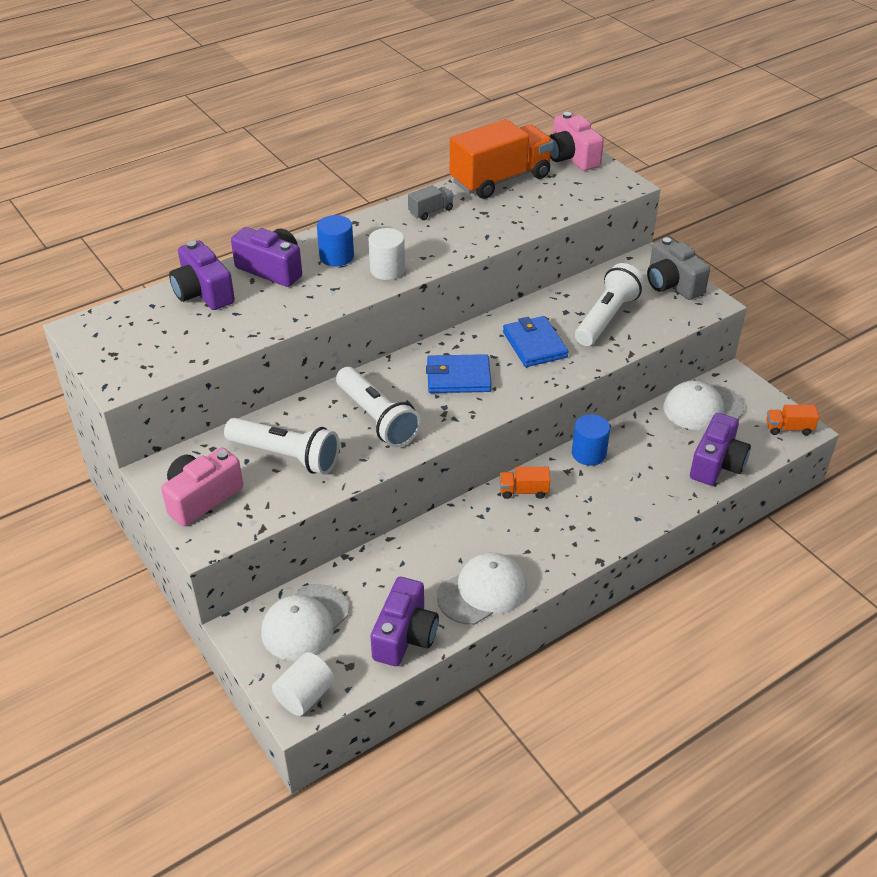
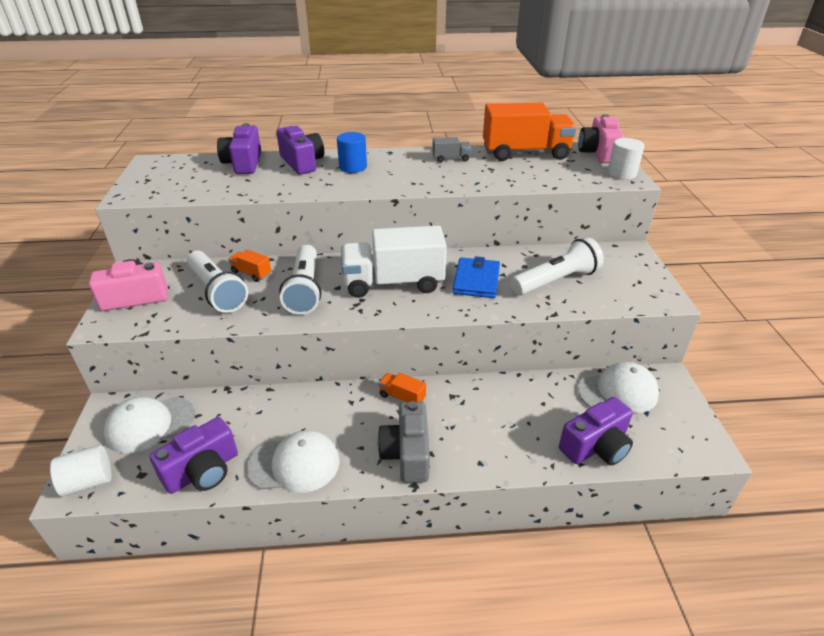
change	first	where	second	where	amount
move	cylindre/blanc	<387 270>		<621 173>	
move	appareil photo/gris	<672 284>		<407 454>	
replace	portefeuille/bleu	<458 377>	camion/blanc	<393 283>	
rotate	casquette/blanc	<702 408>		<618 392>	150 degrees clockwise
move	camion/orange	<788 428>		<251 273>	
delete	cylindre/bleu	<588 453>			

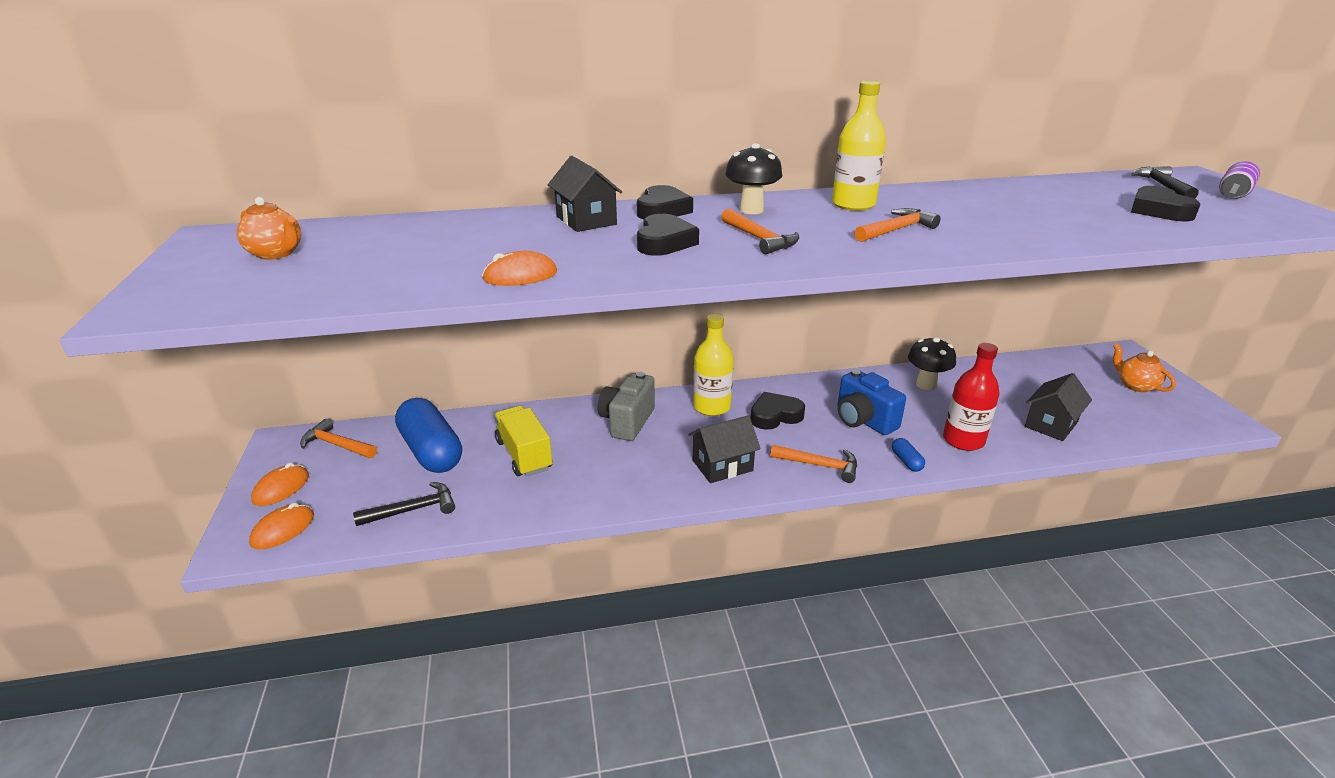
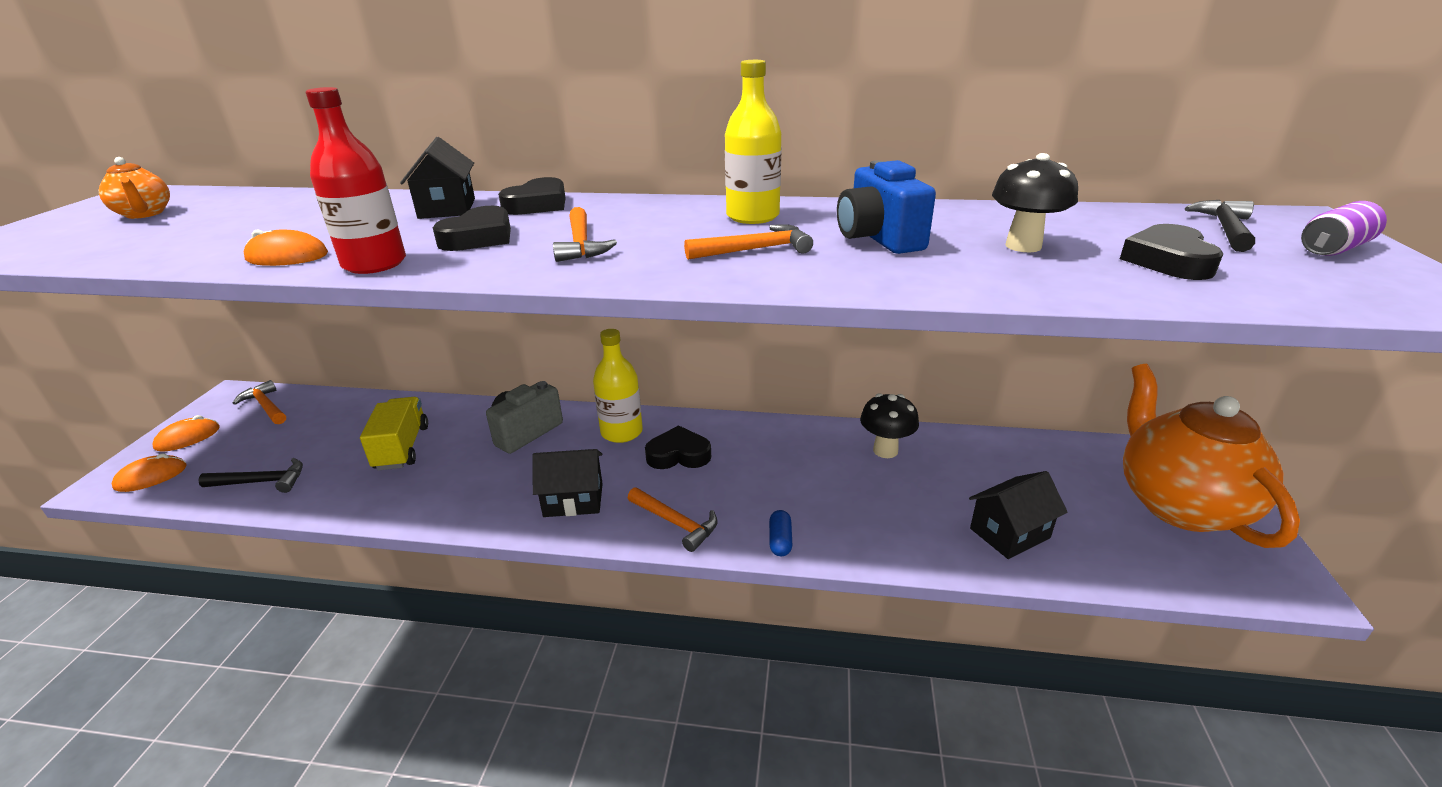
change	first	where	second	where	amount
move	champignon/noir	<751 210>		<1023 246>	
move	bouteille/rouge	<963 440>		<374 264>	
resize	théière/orange	<1135 385>		<1178 504>	x2.30
move	appareil photo/bleu	<863 420>		<879 239>	
delete	gélule/bleu	<431 451>			

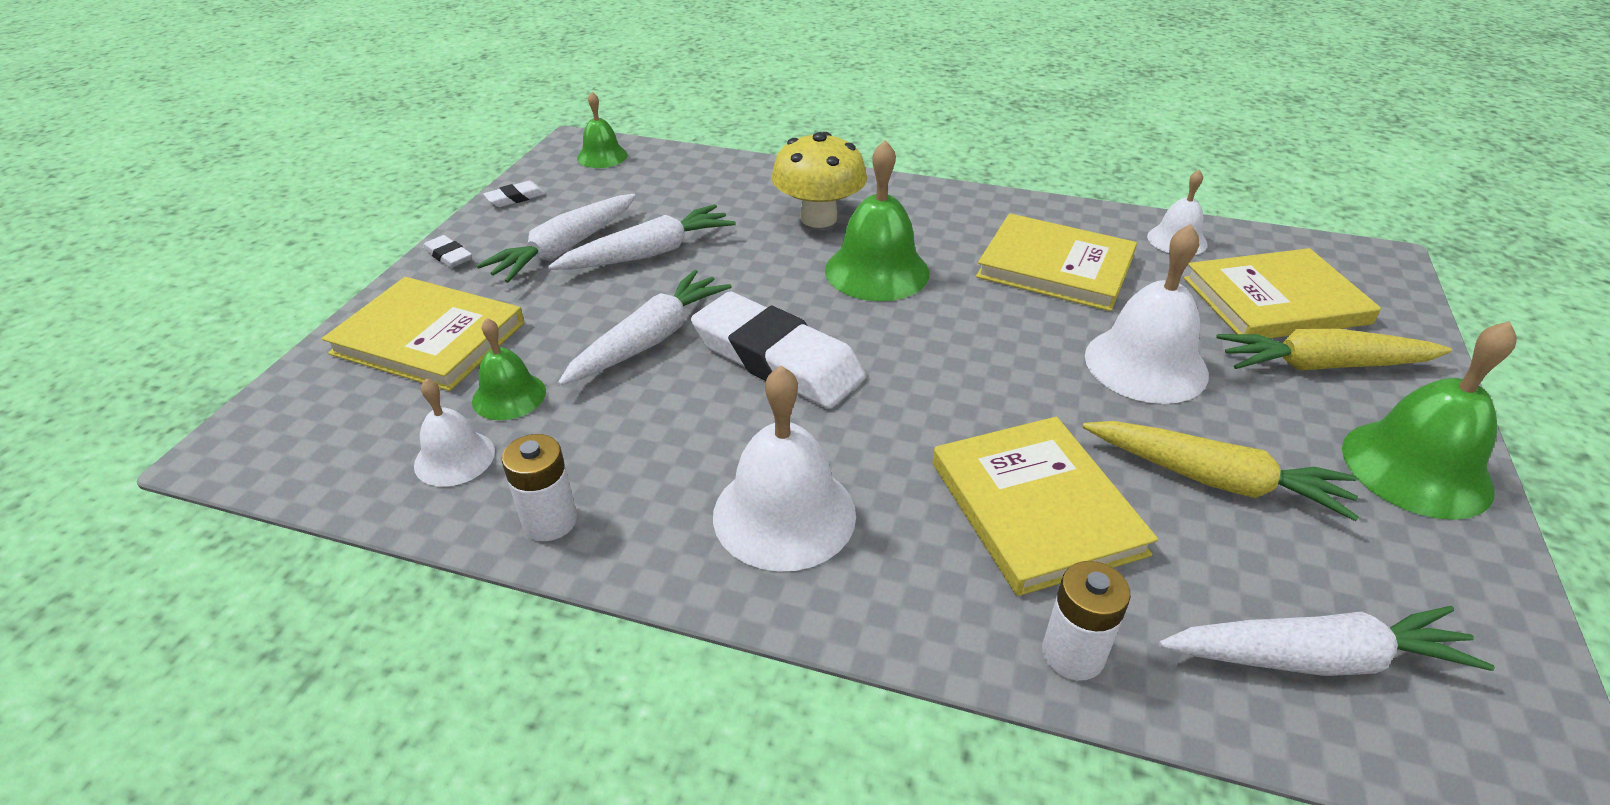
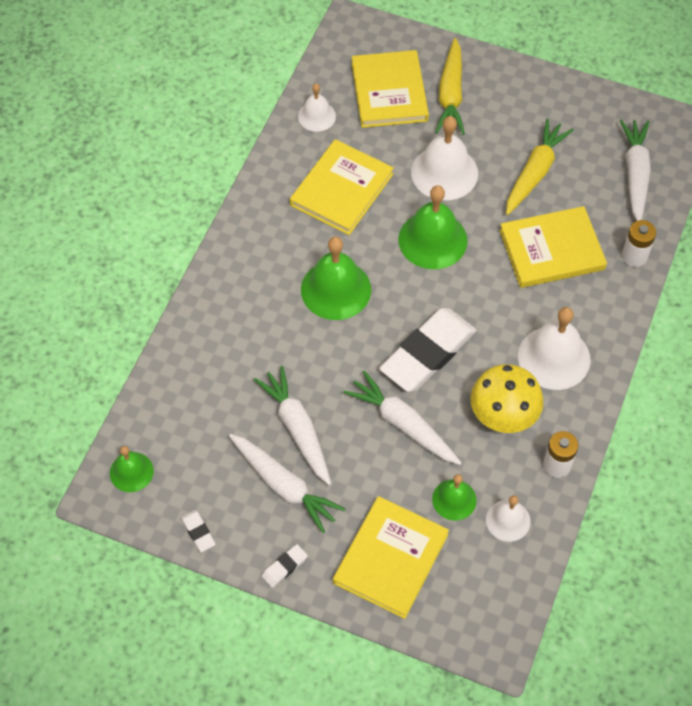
change	first	where	second	where	amount
move	champignon/jaune	<818 218>		<503 415>	
move	cloche/vert	<1416 468>		<432 240>	

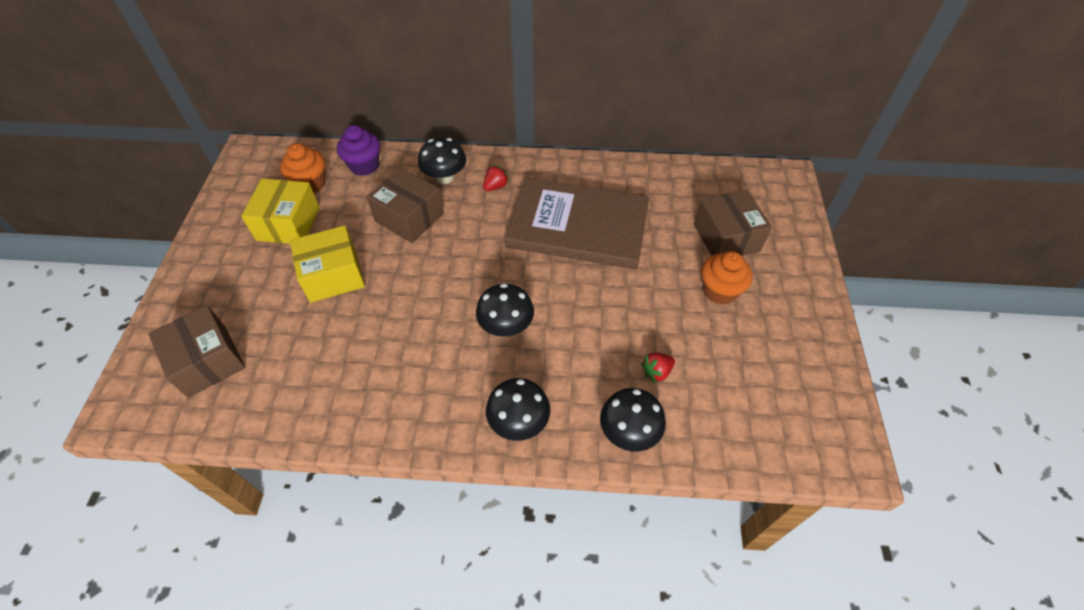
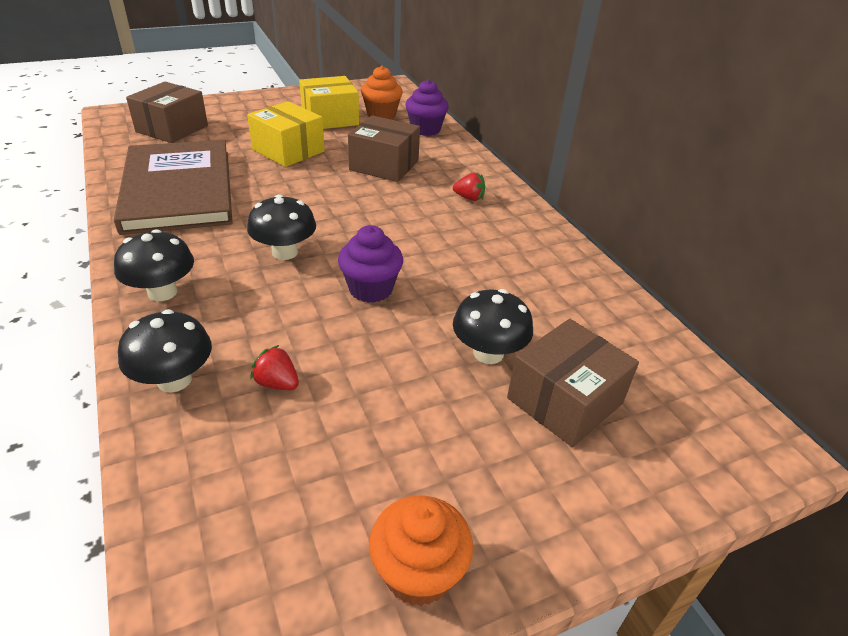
change	first	where	second	where	amount
move	champignon/noir	<445 177>		<488 353>	
rotate	boîte/marron	<409 217>		<384 165>	75 degrees counterclockwise
move	livre/marron	<578 226>		<178 190>	
move	muffin/orange	<719 291>		<418 572>	
insert			muffin/violet	<371 289>	

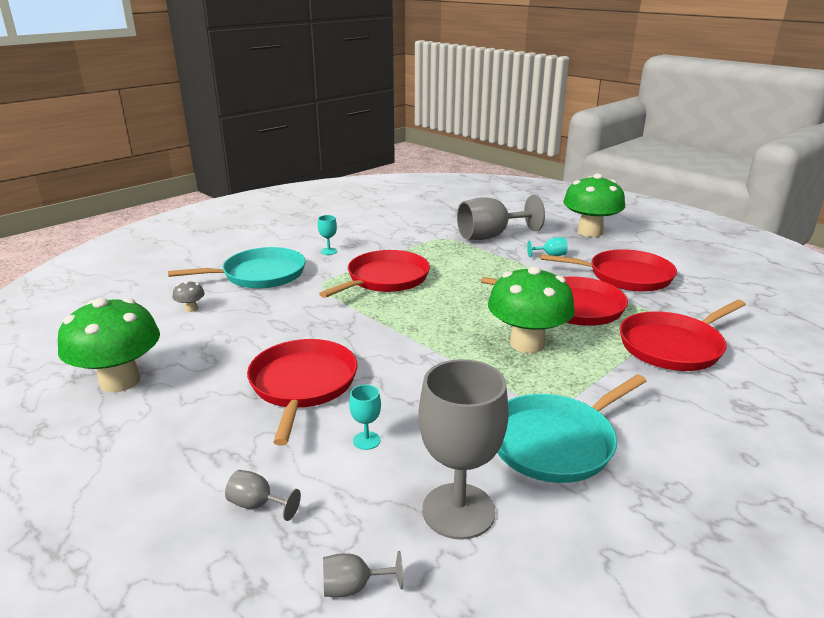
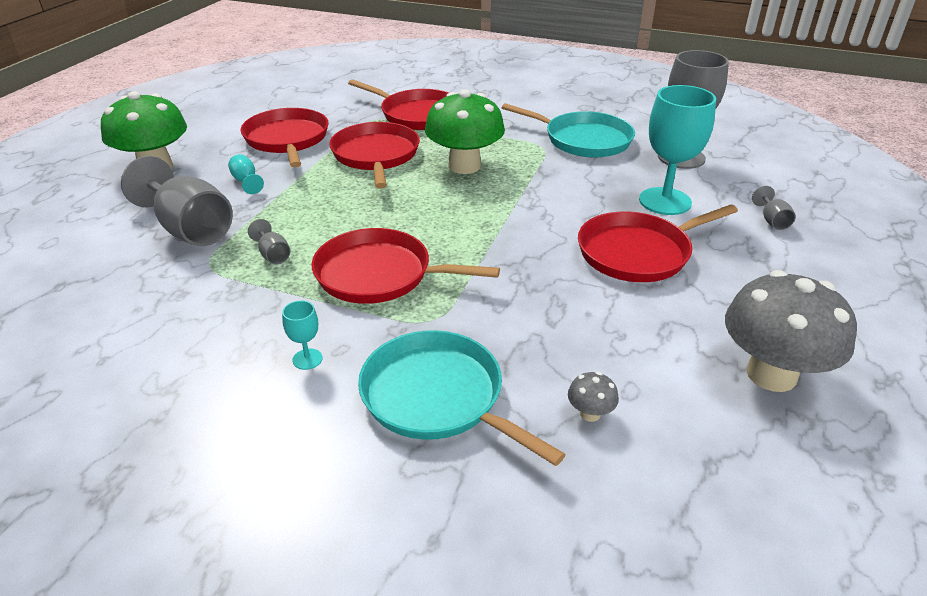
change	first	where	second	where	amount
recolor	champignon/vert	<120 381>	champignon/gris	<771 374>	
resize	verre à pied/turquoise	<366 440>		<665 201>	x2.33
move	verre à pied/gris	<353 587>		<273 255>	

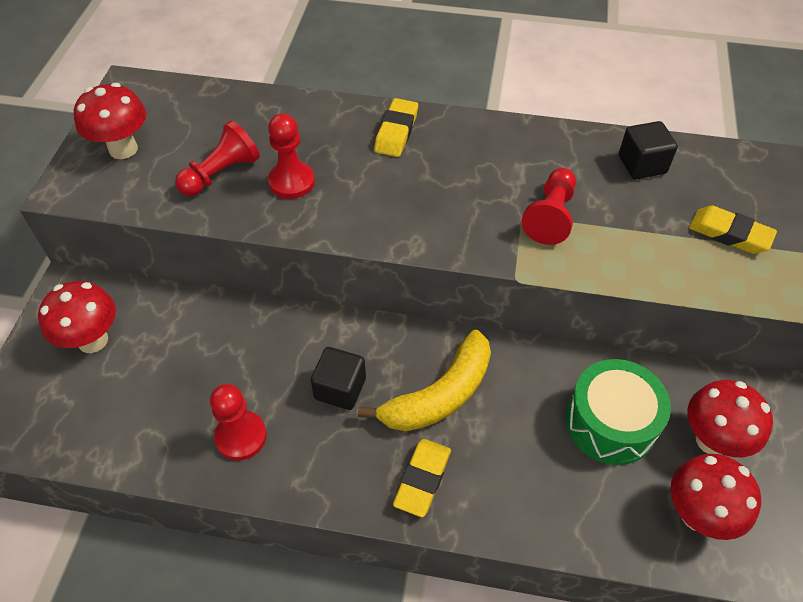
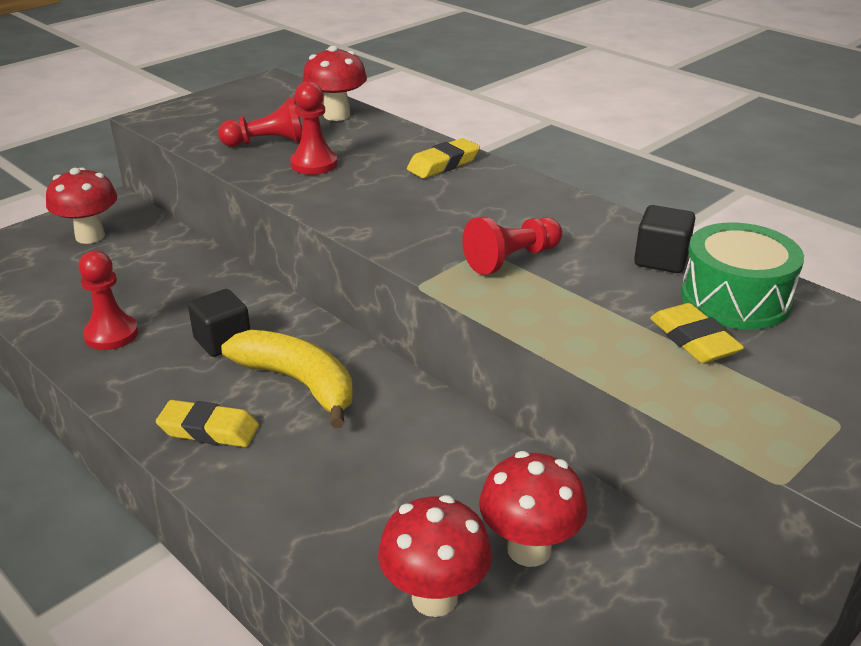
change	first	where	second	where	amount
move	champignon/rouge	<123 149>		<337 115>	
rotate	banane/jaune	<439 395>		<298 383>	135 degrees counterclockwise
move	tambour/vert	<610 422>		<735 299>	
rotate	gomme/jaune	<422 479>		<209 430>	45 degrees clockwise

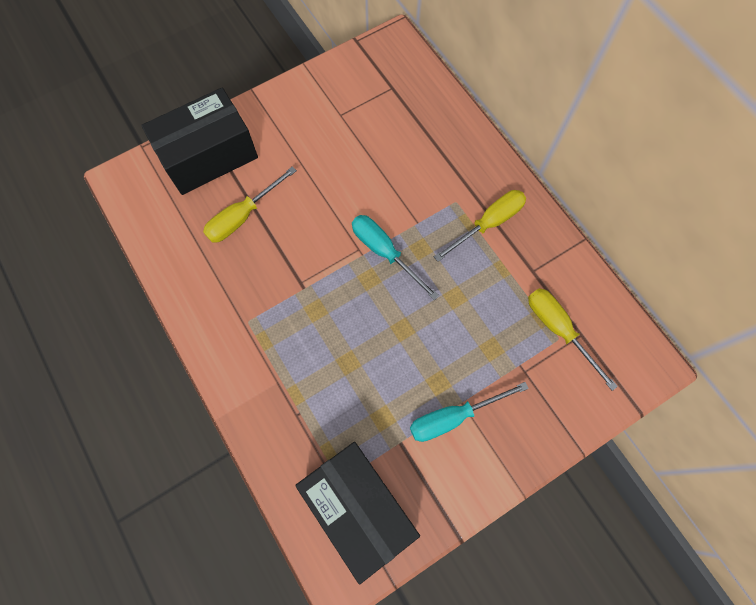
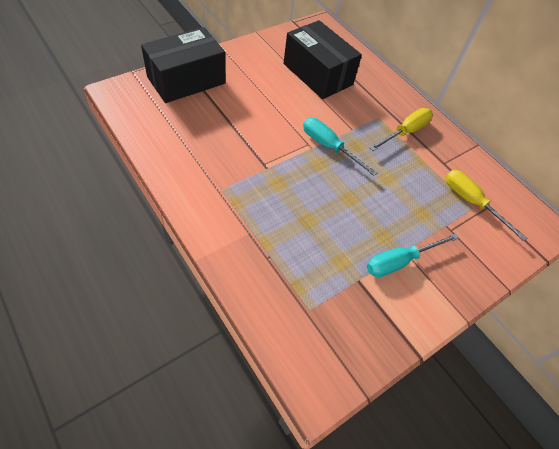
change	first	where	second	where	amount
delete	tournevis/jaune	<243 216>			
move	boîte/noir	<358 508>		<318 74>	

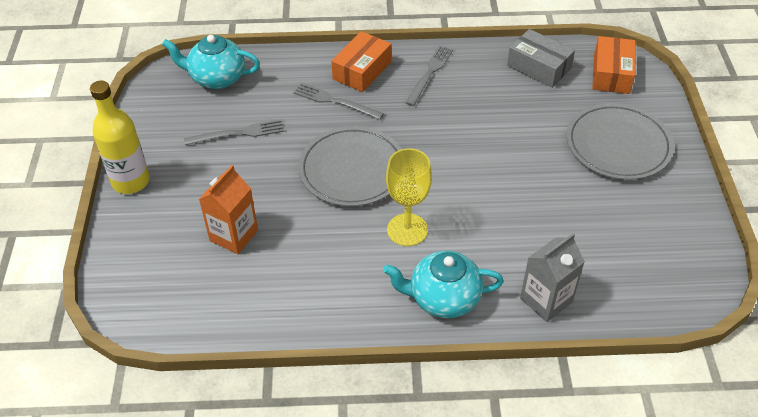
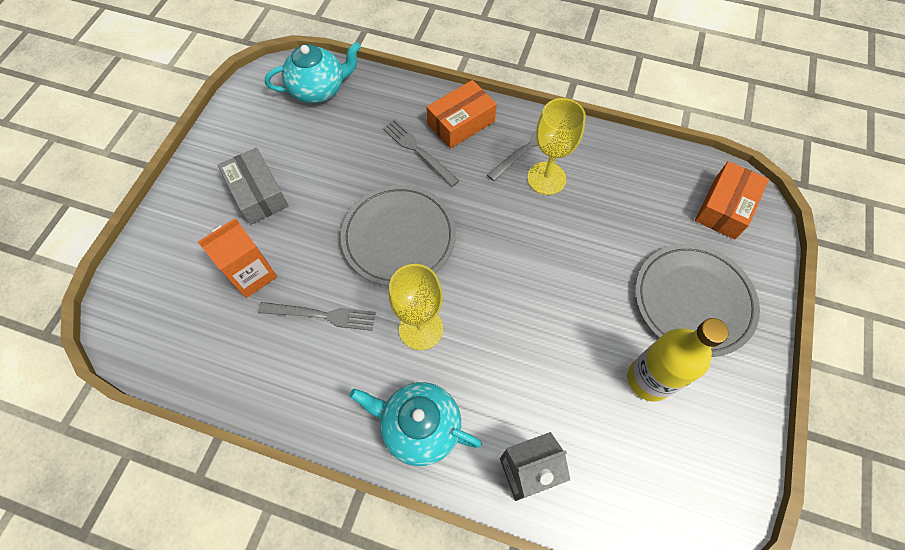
change	first	where	second	where	amount
move	boîte/gris	<539 67>		<258 193>	
rotate	théière/turquoise	<217 78>		<319 90>	135 degrees clockwise
move	bouteille/jaune	<131 181>		<649 379>	
move	fourchette/gris	<238 133>		<321 315>	
insert			verre à pied/jaune	<546 178>	

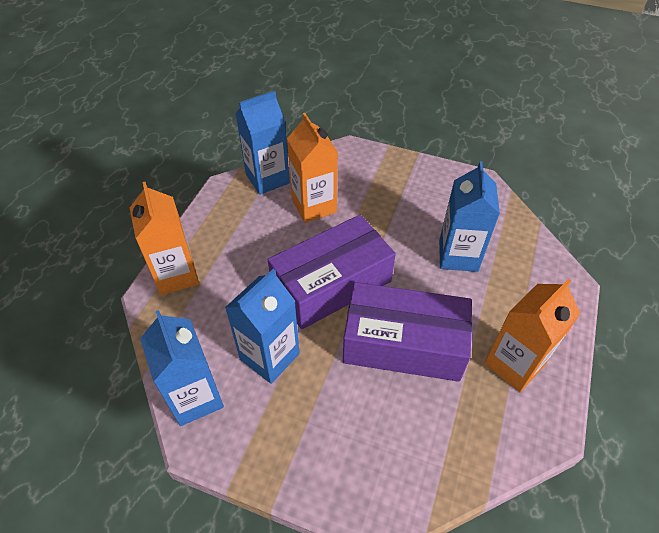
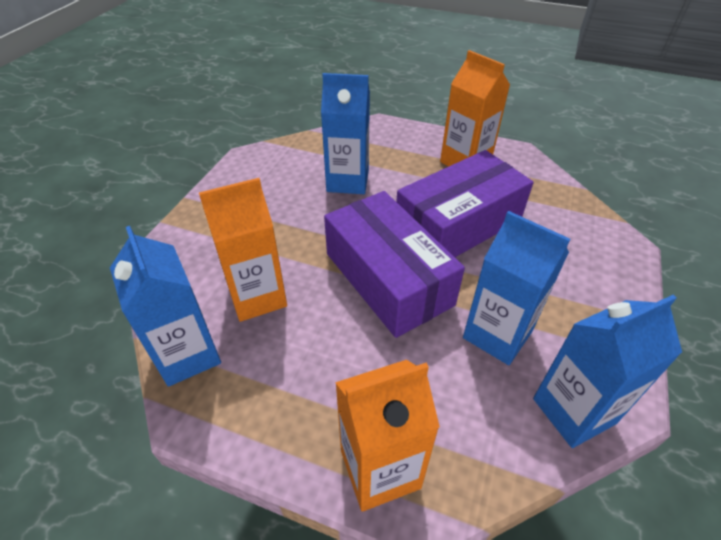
change	first	where	second	where	amount
rotate	boîte/violet	<403 343>		<458 225>	45 degrees clockwise

